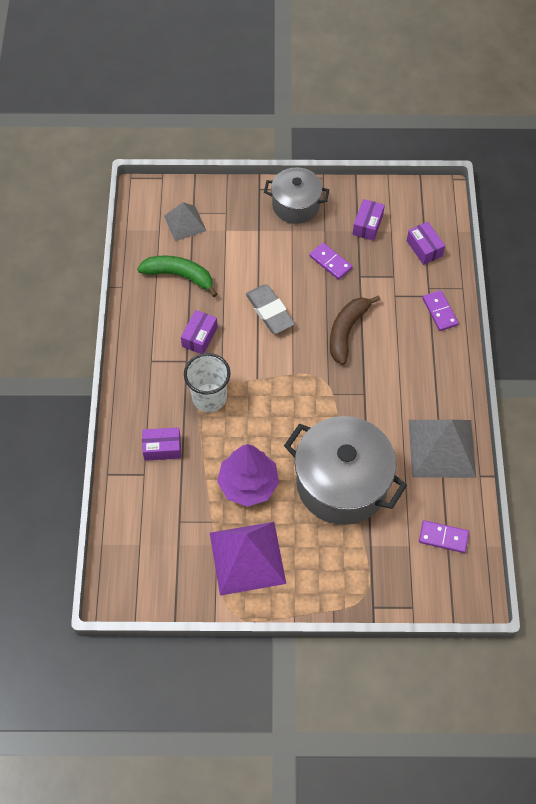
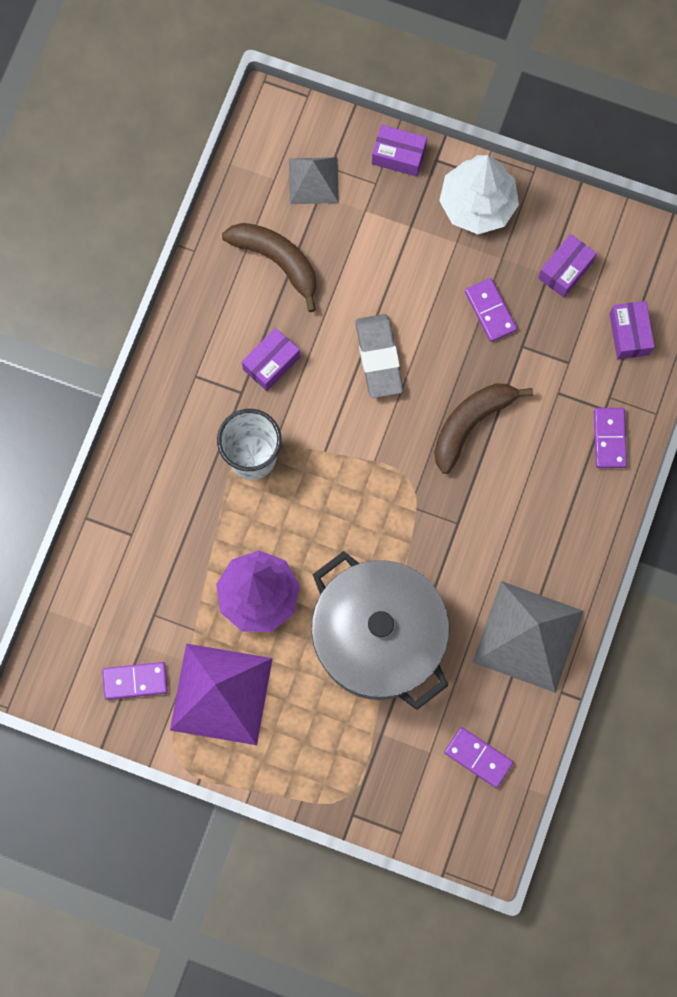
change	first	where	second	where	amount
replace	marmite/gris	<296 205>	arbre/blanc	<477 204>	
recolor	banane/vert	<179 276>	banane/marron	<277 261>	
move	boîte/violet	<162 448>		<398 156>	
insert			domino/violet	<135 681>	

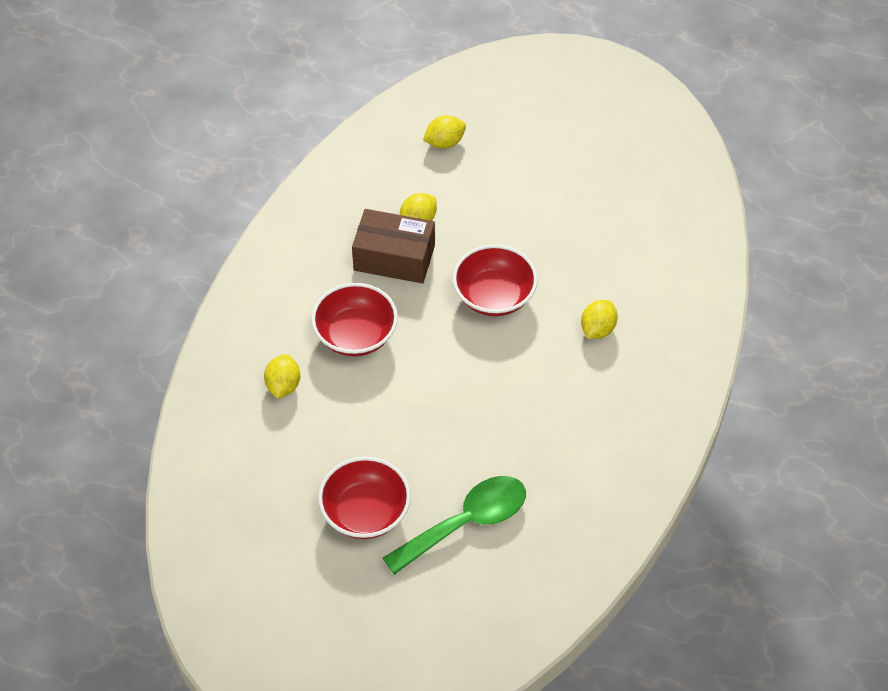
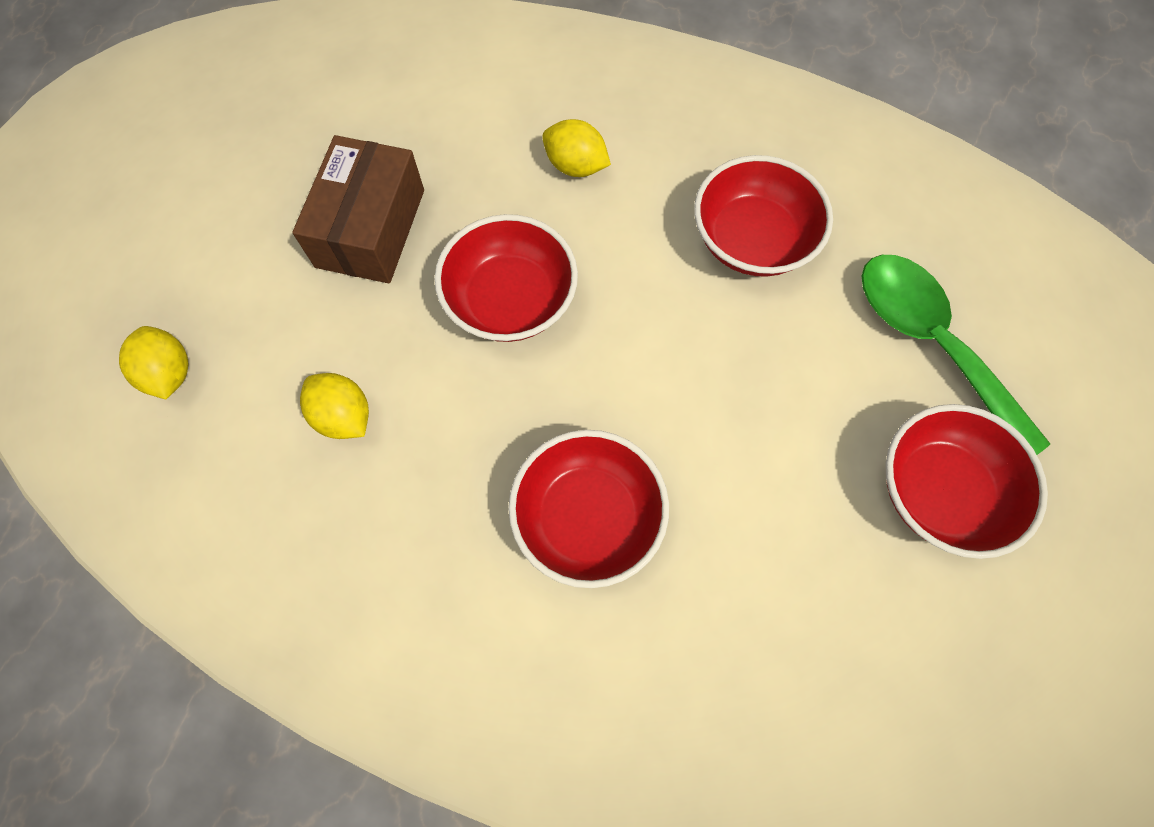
change	first	where	second	where	amount
move	boîte/marron	<394 258>		<370 228>	
delete	citron/jaune	<283 386>			
insert			bol/rouge	<752 240>	

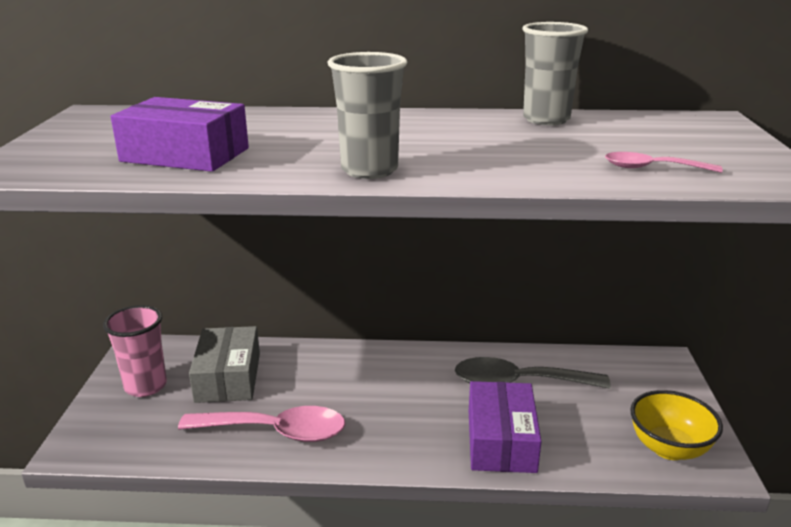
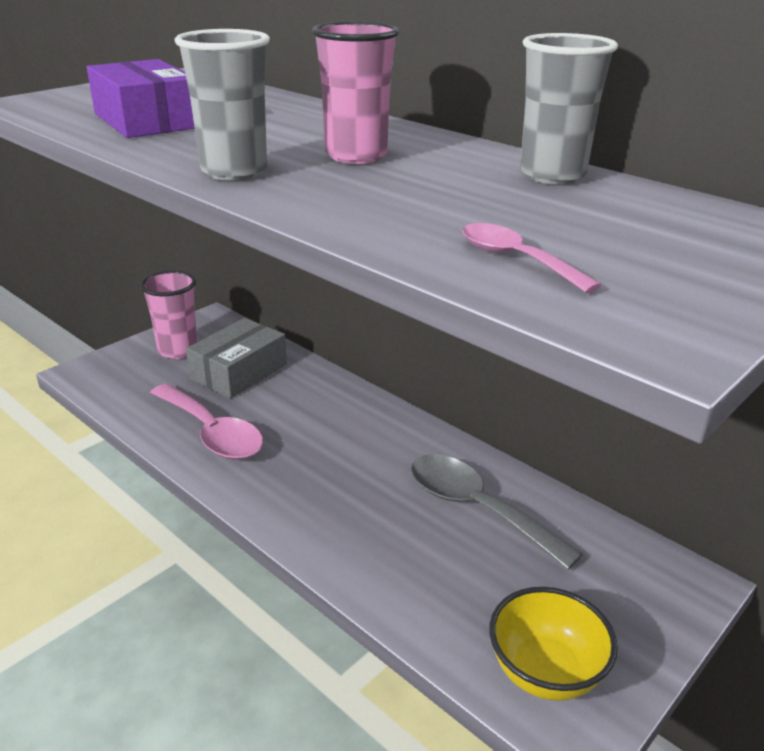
change	first	where	second	where	amount
delete	boîte/violet	<501 440>			
insert			gobelet/rose	<356 156>	

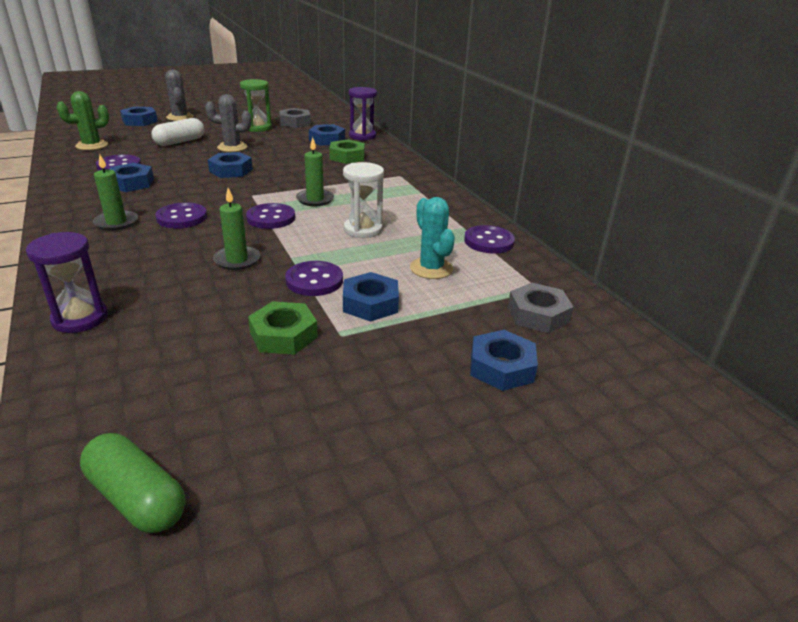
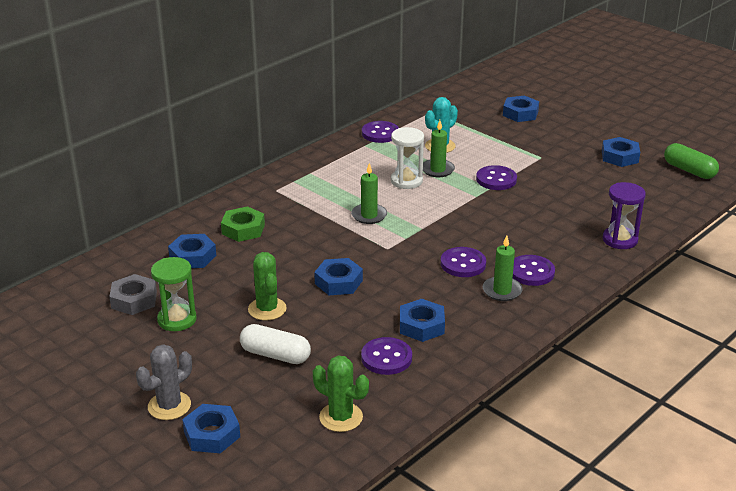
change	first	where	second	where	amount
delete	sablier/violet	<362 136>			
recolor	cactus/gris	<232 147>	cactus/vert	<267 309>	
move	bougie/vert	<237 260>		<437 170>	
move	bouton/violet	<271 218>		<531 272>	
move	écrou/bleu	<370 303>		<619 157>	
delete	écrou/gris	<538 314>			
delete	écrou/vert	<283 335>			
rotate	gélule/vert	<137 498>		<689 170>	60 degrees counterclockwise

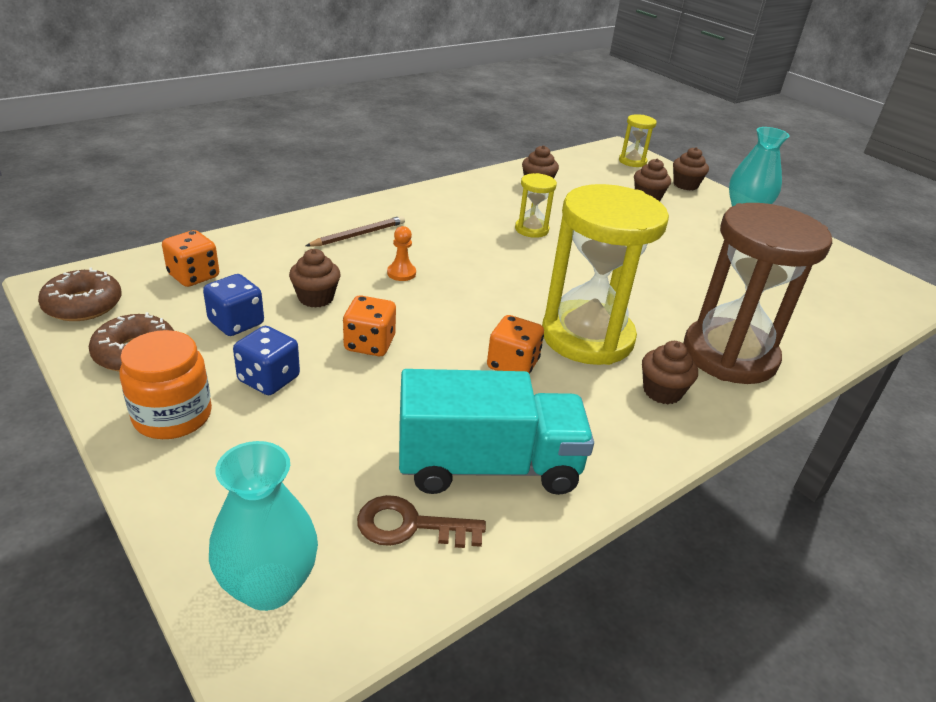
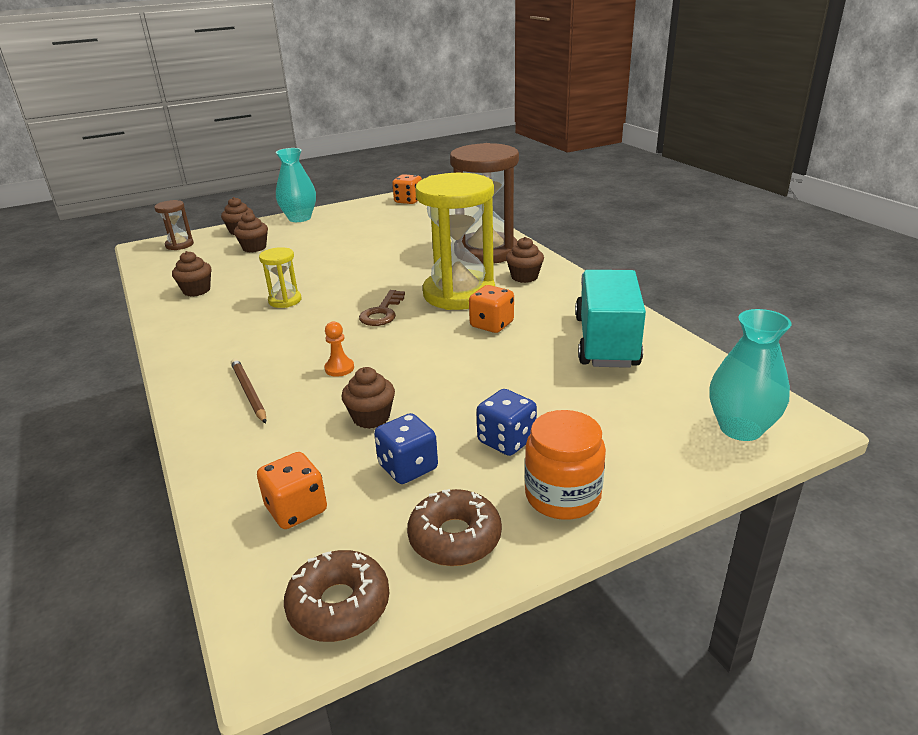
change	first	where	second	where	amount
recolor	sablier/jaune	<632 161>	sablier/marron	<179 245>	
move	dé/orange	<369 344>		<408 201>	
move	clé/marron	<409 526>		<382 312>	

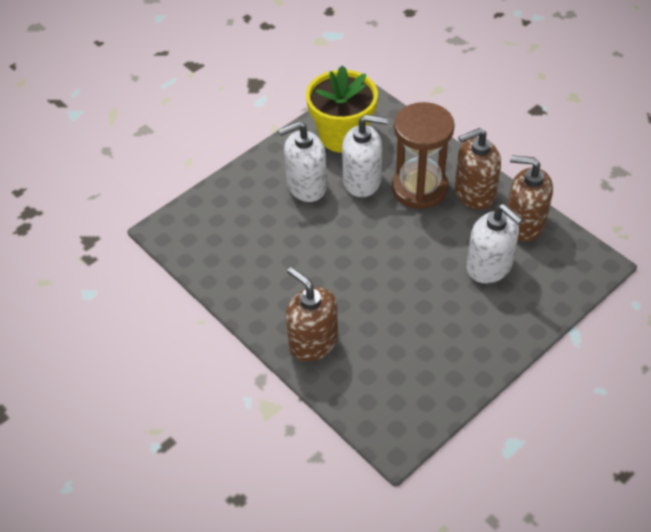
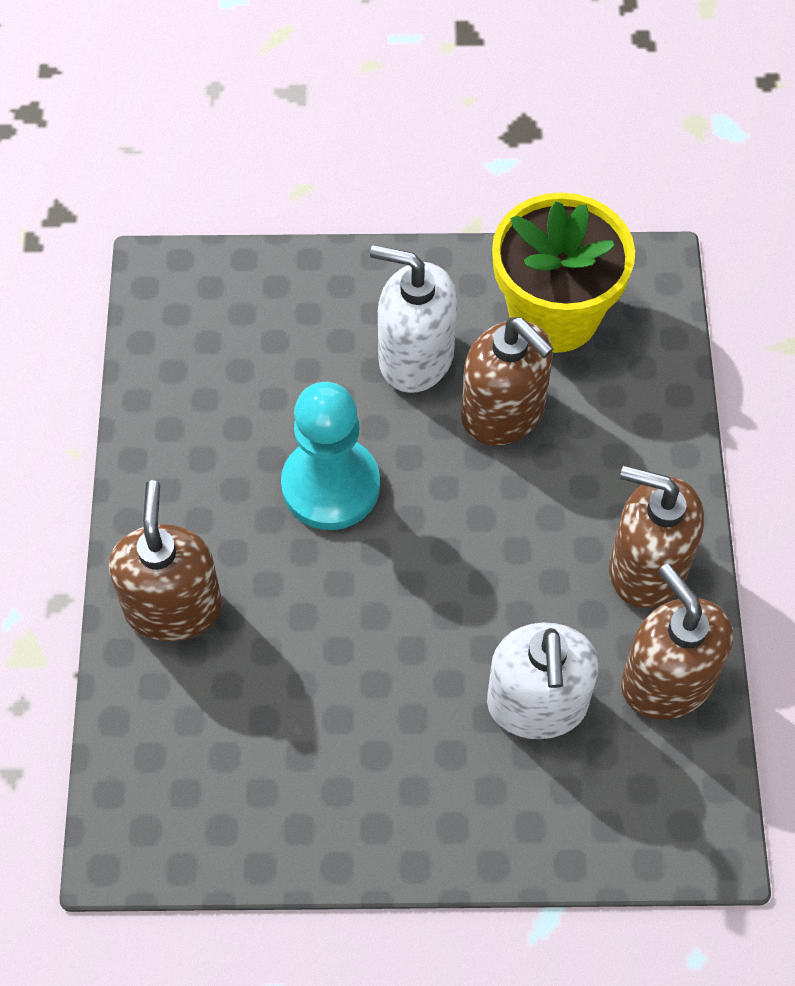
change	first	where	second	where	amount
delete	sablier/marron	<419 188>			
recolor	distributeur de savon/blanc	<362 181>	distributeur de savon/marron	<503 412>	
insert			pion/turquoise	<330 486>	

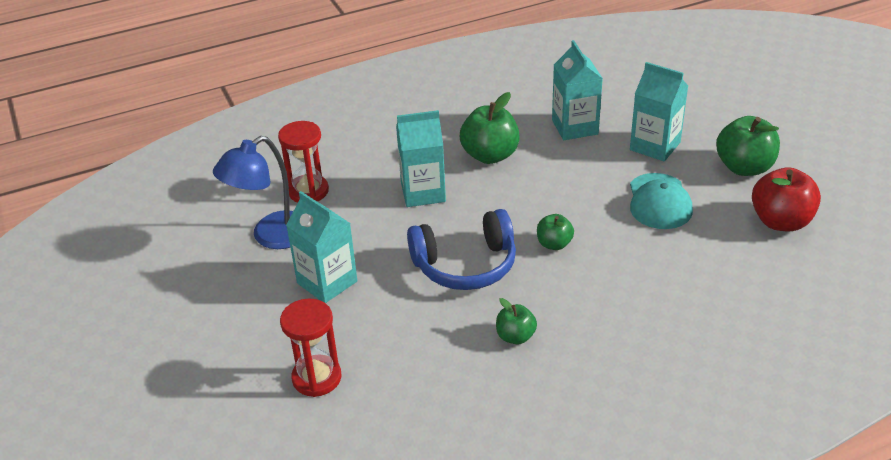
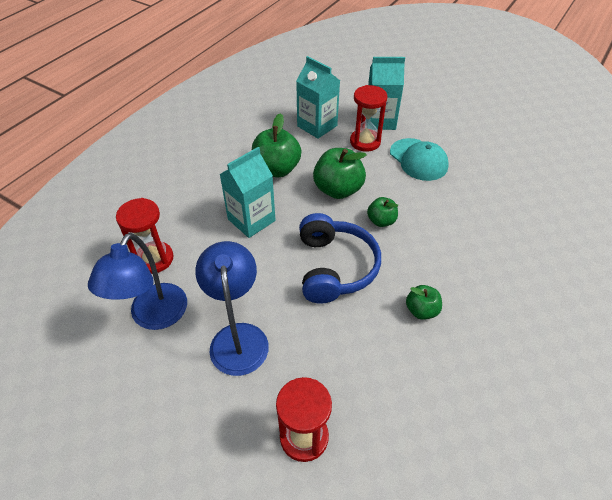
change	first	where	second	where	amount
move	pomme/vert	<744 167>		<338 189>	
delete	pomme/rouge	<781 221>			
replace	brique de lait/turquoise	<327 282>	lampe/bleu	<238 337>	
rotate	casque audio/bleu	<465 265>		<335 267>	45 degrees counterclockwise
insert			sablier/rouge	<365 142>	

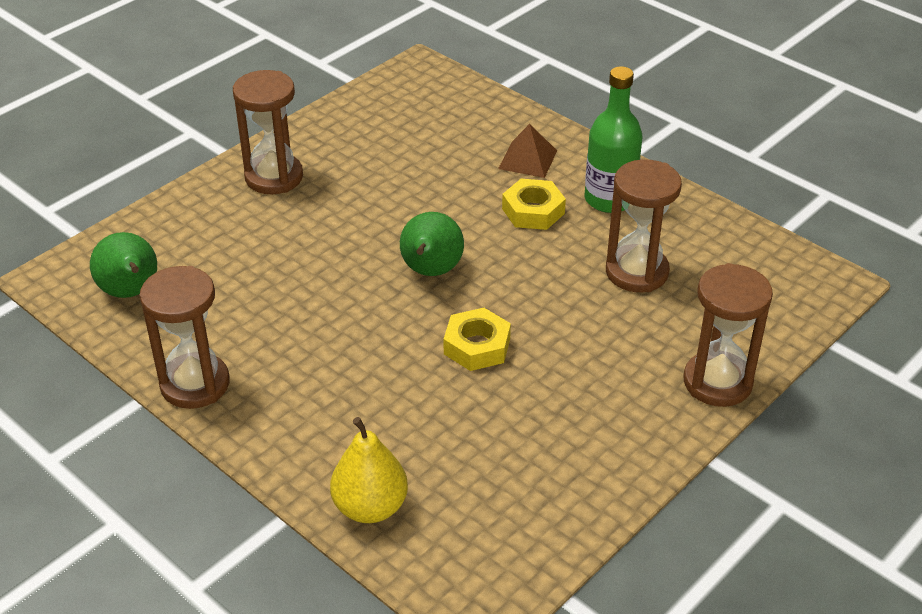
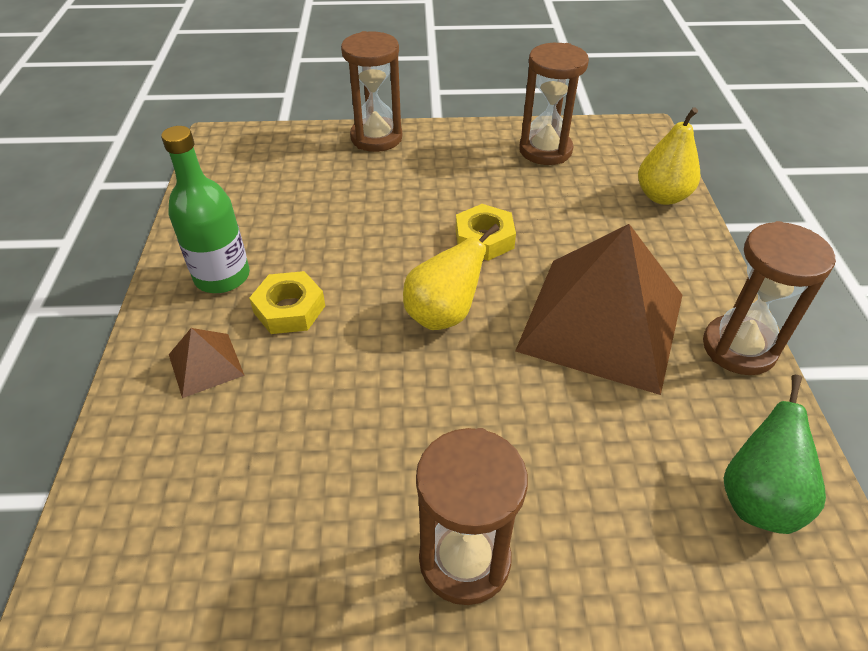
change	first	where	second	where	amount
move	sablier/marron	<636 272>		<545 150>	
recolor	poire/vert	<431 271>	poire/jaune	<443 314>	
insert			pyramide/marron	<602 321>	

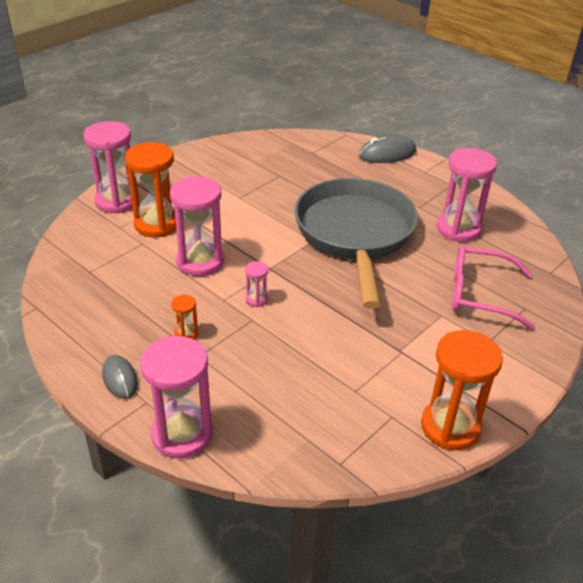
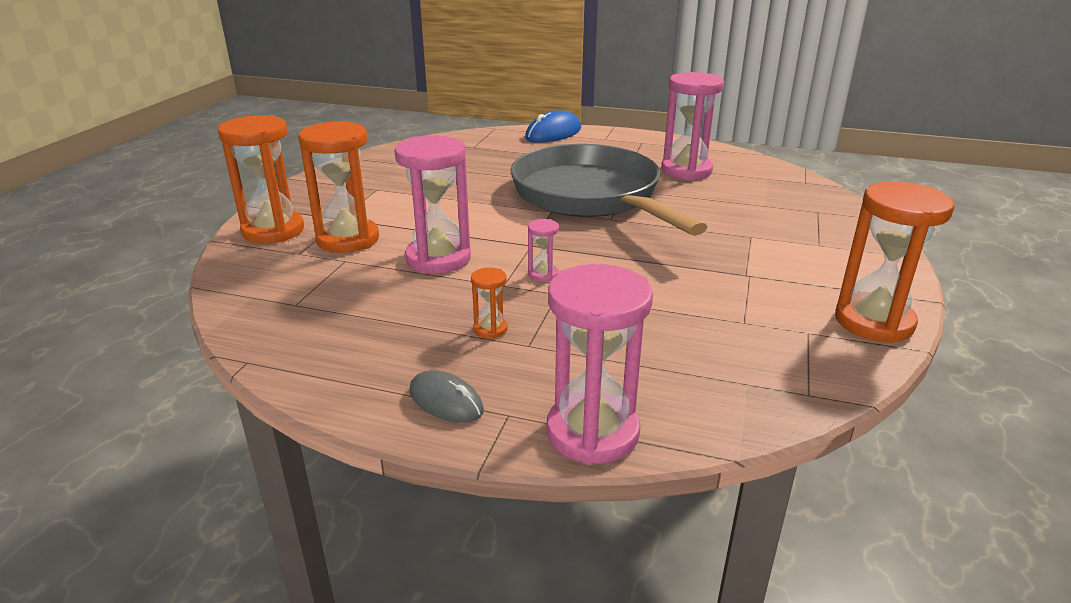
change	first	where	second	where	amount
recolor	sablier/rose	<117 201>	sablier/orange	<273 231>	
recolor	souris/gris	<387 154>	souris/bleu	<553 133>	
delete	lunettes/rose	<479 294>			

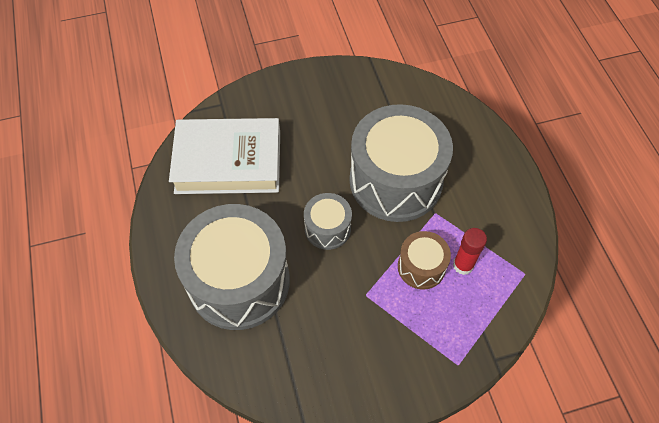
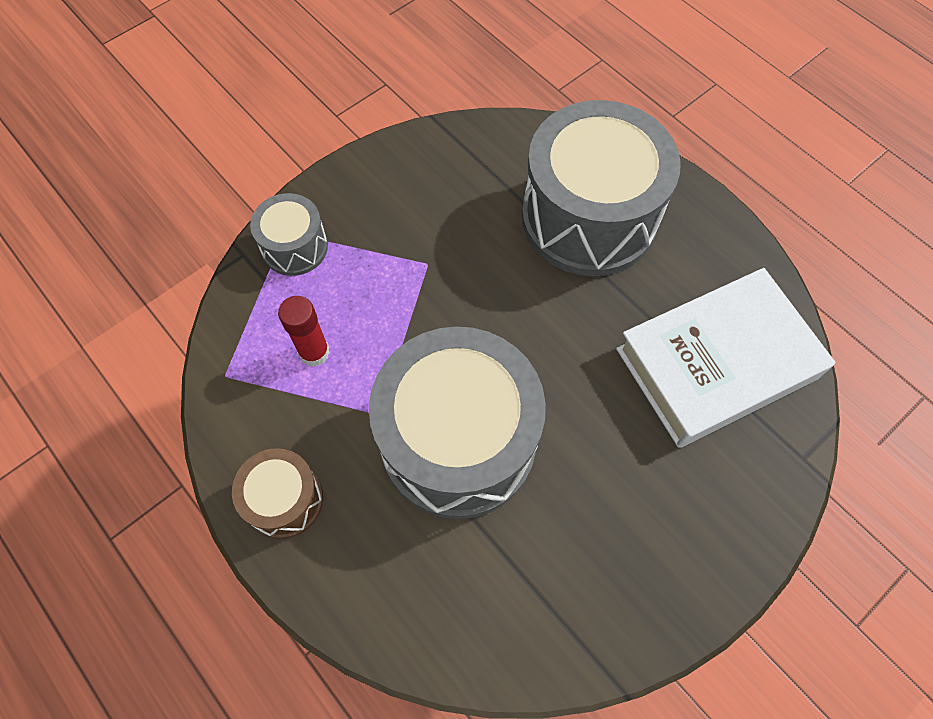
change	first	where	second	where	amount
move	tambour/gris	<327 228>		<295 247>	
move	tambour/marron	<421 267>		<285 500>	

